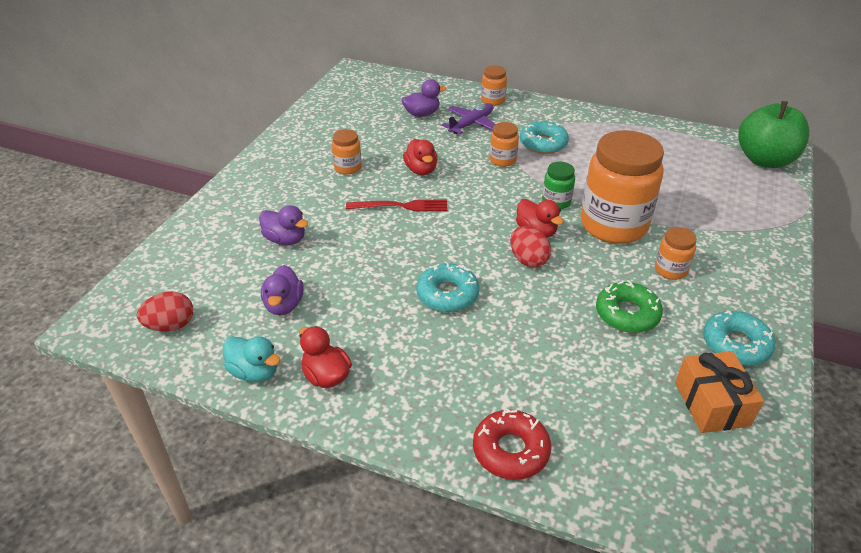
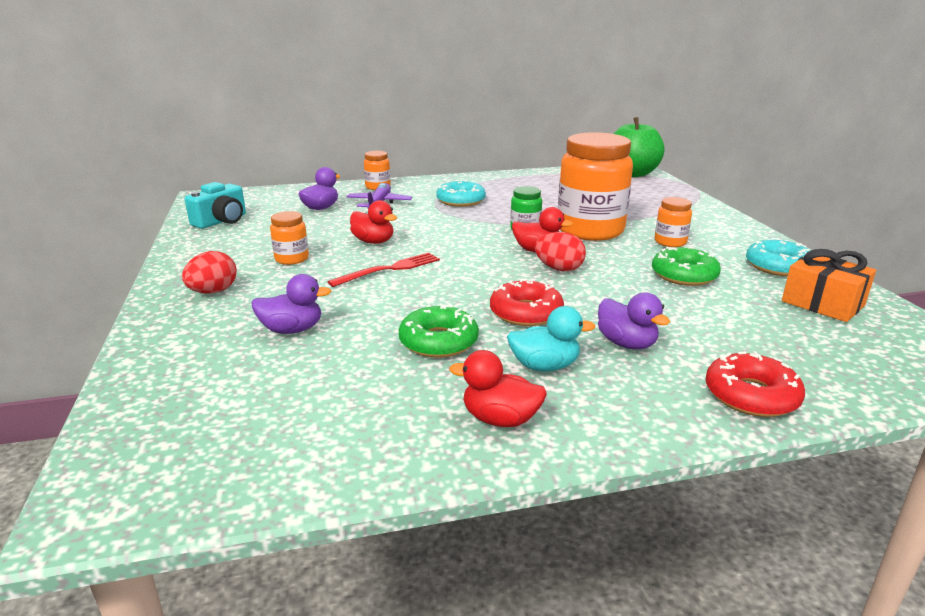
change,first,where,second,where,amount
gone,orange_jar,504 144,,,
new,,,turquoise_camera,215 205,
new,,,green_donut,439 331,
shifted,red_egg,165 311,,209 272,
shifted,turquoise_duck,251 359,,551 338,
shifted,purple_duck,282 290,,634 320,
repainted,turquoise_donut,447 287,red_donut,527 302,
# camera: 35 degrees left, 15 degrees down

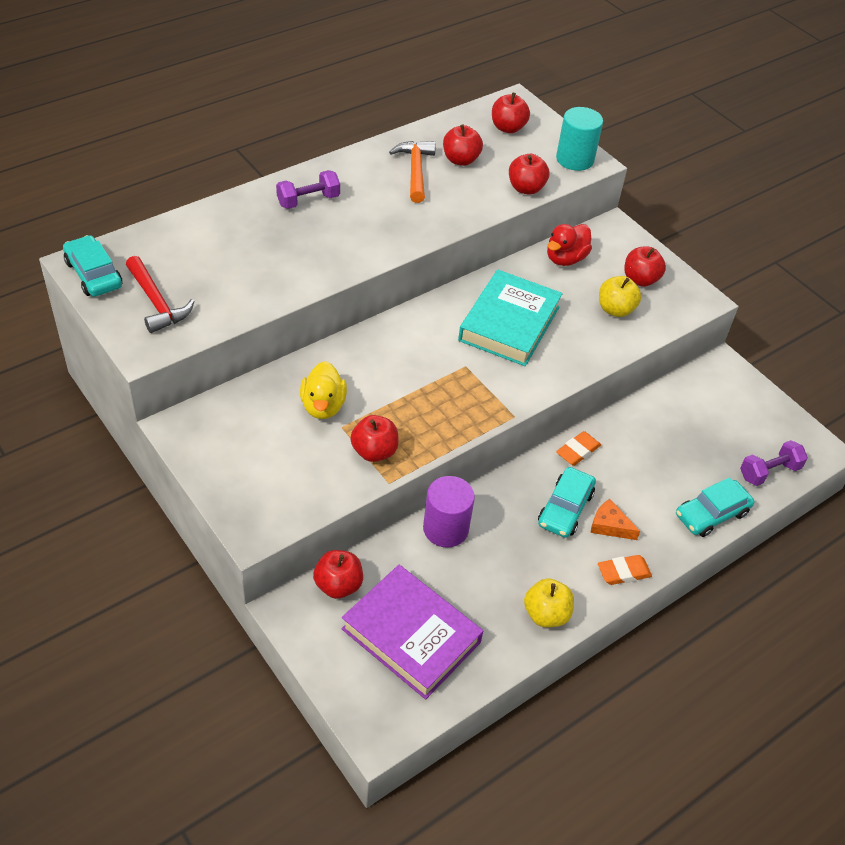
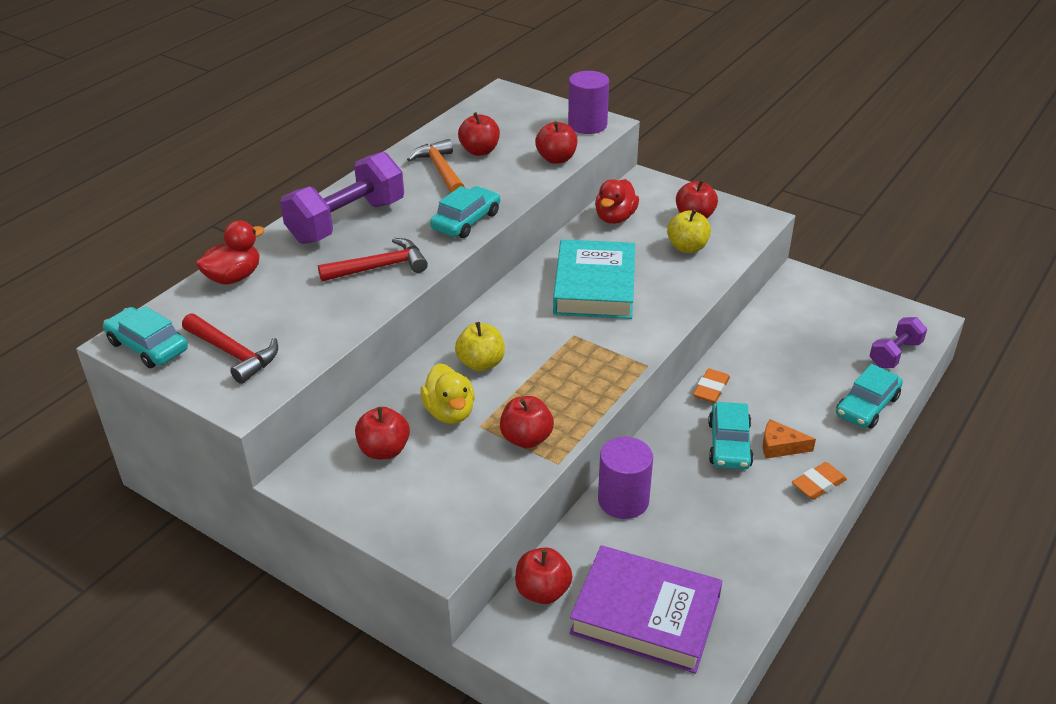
change,first,where,second,where,amount
new,,,red_duck,230 252,
new,,,red_hammer,373 260,
new,,,turquoise_car,465 212,
shifted,red_apple,511 113,,382 433,
shifted,yellow_apple,549 602,,480 346,
repainted,turquoise_cylinder,579 139,purple_cylinder,588 102,
scaled,purple_dumbbell,308 189,,342 198,x1.83
# camera: 15 degrees left, 10 degrees down

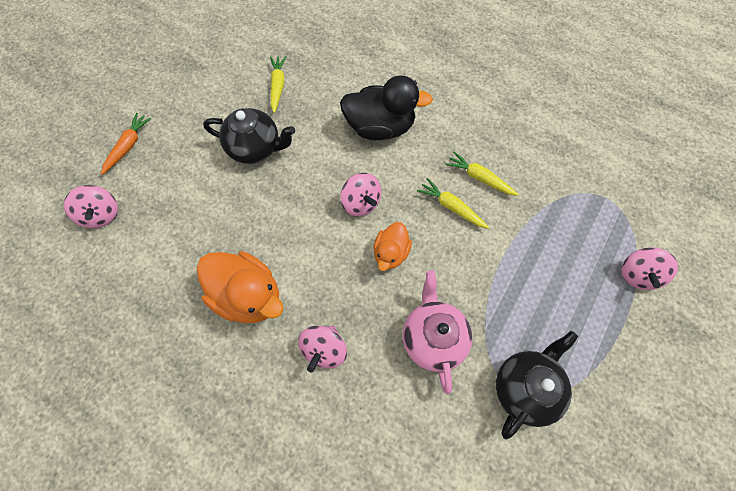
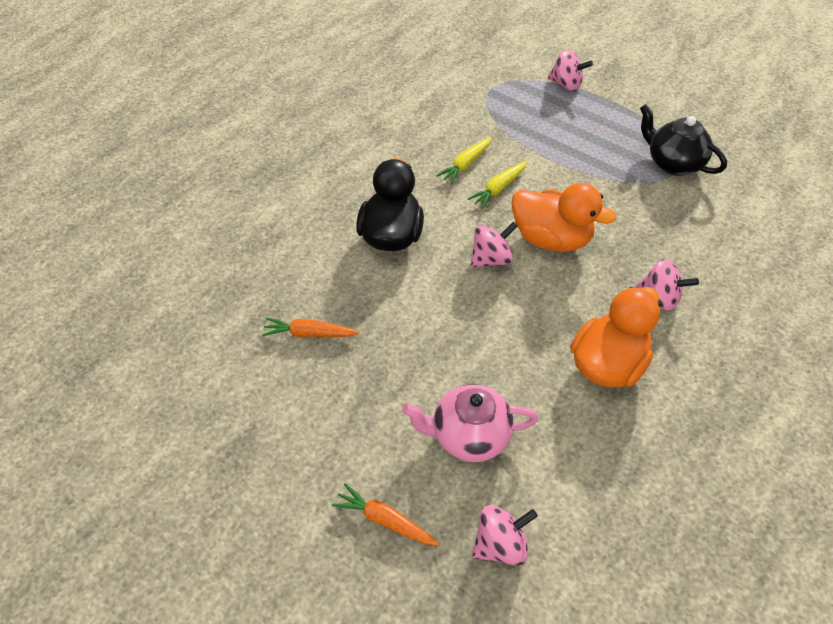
change,first,where,second,where,amount
gone,black_teapot,249 136,,,
shifted,pink_teapot,437 332,,470 423,
repainted,yellow_carrot,278 84,orange_carrot,311 327,
scaled,orange_duck,392 246,,563 217,x1.72
# camera: 85 degrees left, 15 degrees down

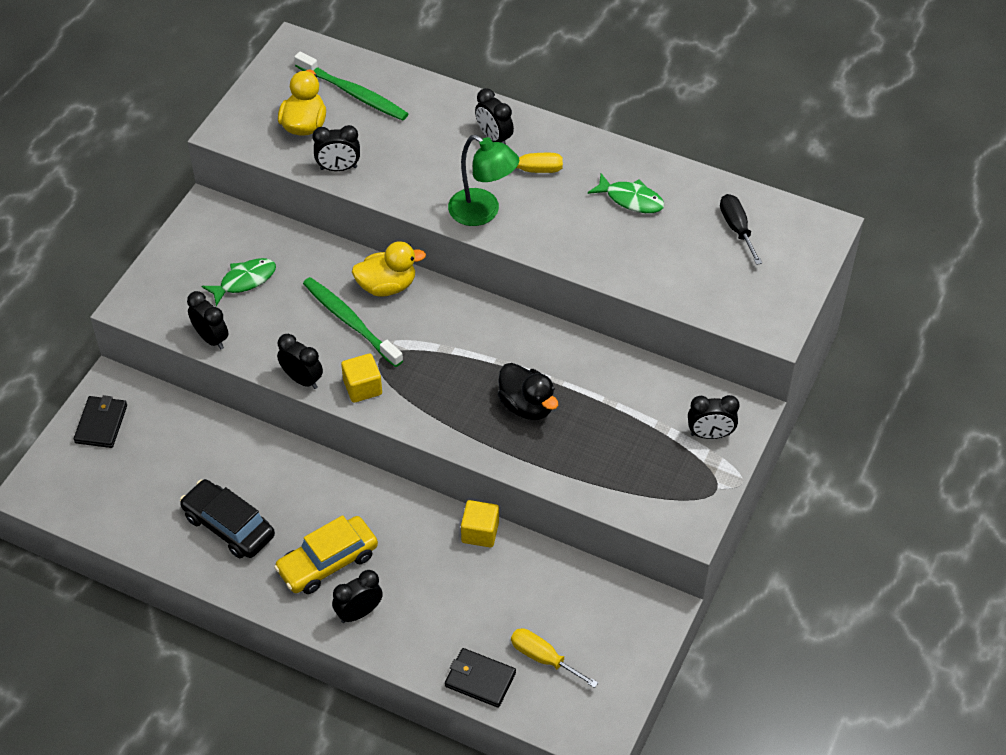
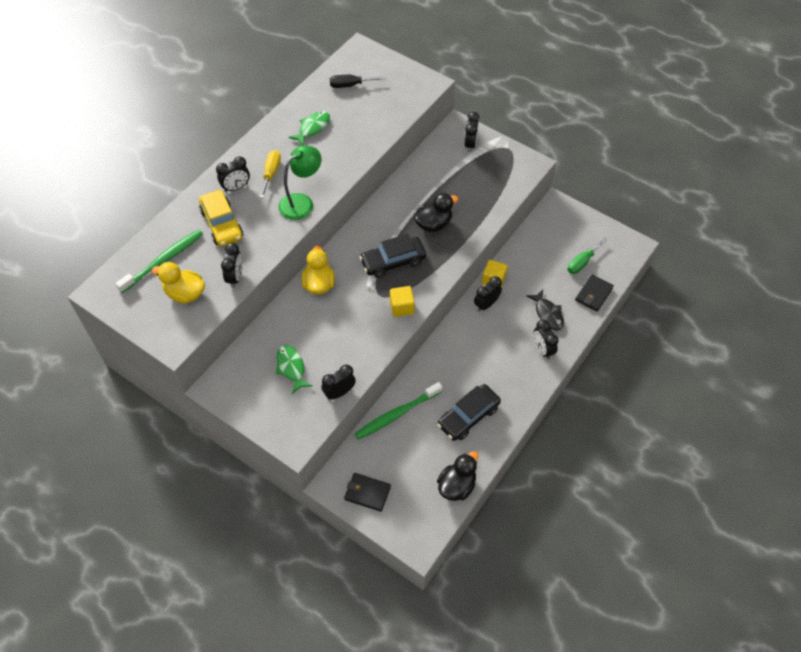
change,first,where,second,where,amount
new,,,black_car,392 256,
new,,,black_duck,458 476,
new,,,black_fish,545 310,
shifted,yellow_car,326 554,,221 218,
shifted,black_clock,300 361,,488 294,
shifted,green_toothbrush,353 322,,399 411,
repainted,yellow_screwdriver,554 658,green_screwdriver,587 255,
# camera: 80 degrees left, 5 degrees up

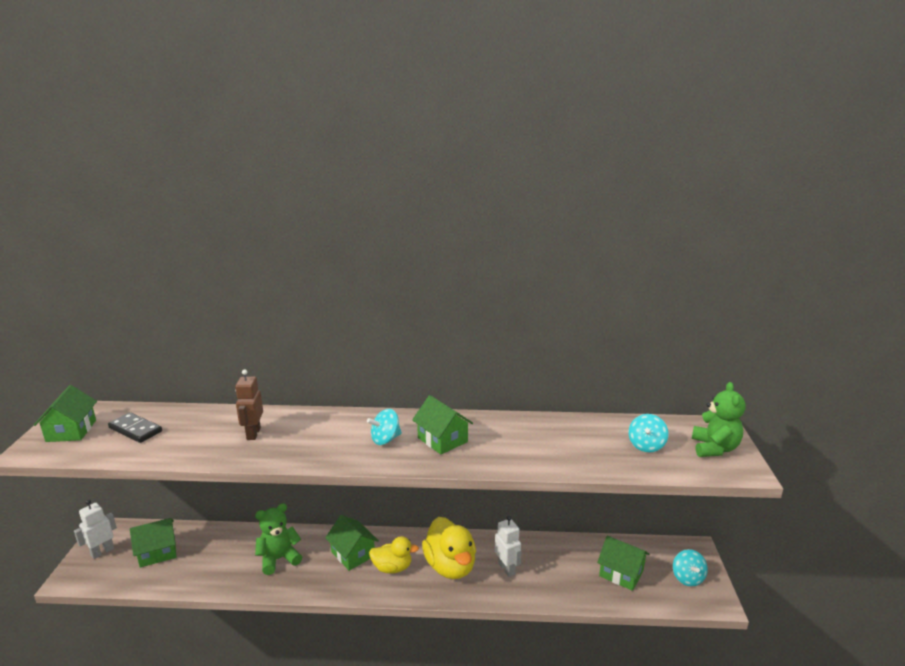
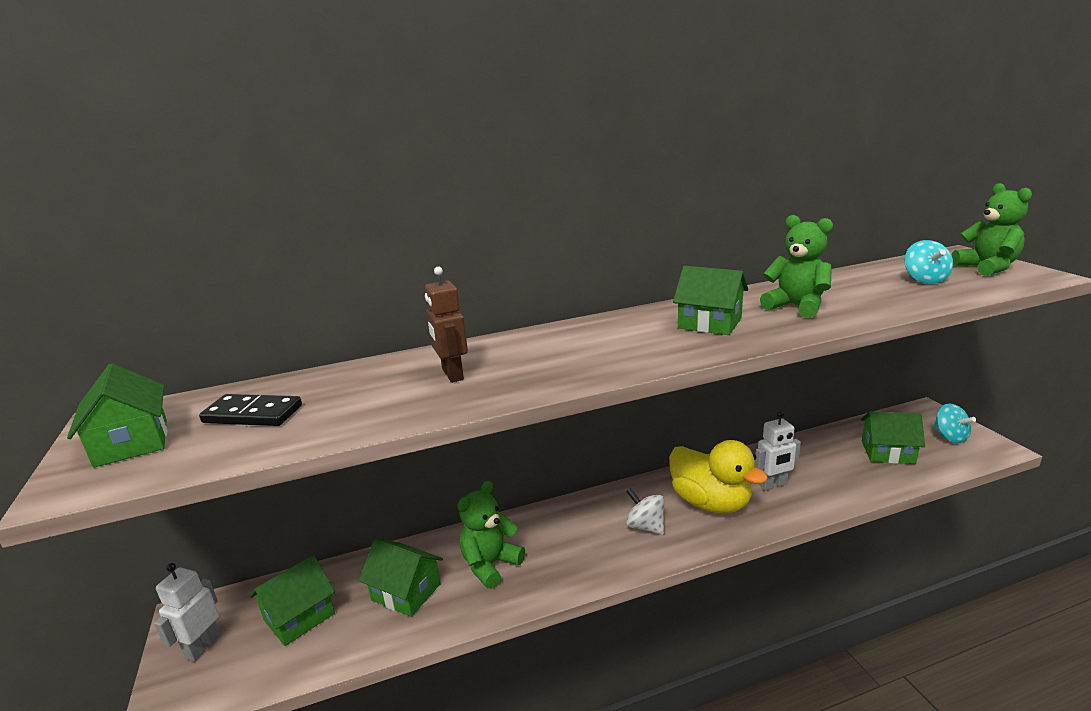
change,first,where,second,where,amount
gone,turquoise_spinning_top,384 427,,,
new,,,green_teddy_bear,796 266,
shifted,green_house,352 543,,401 578,
swapped,yellow_duck,394 554,white_spinning_top,645 511,
rotated,white_robot,508 546,,778 451,120 degrees clockwise
# camera: 20 degrees left, 0 degrees up

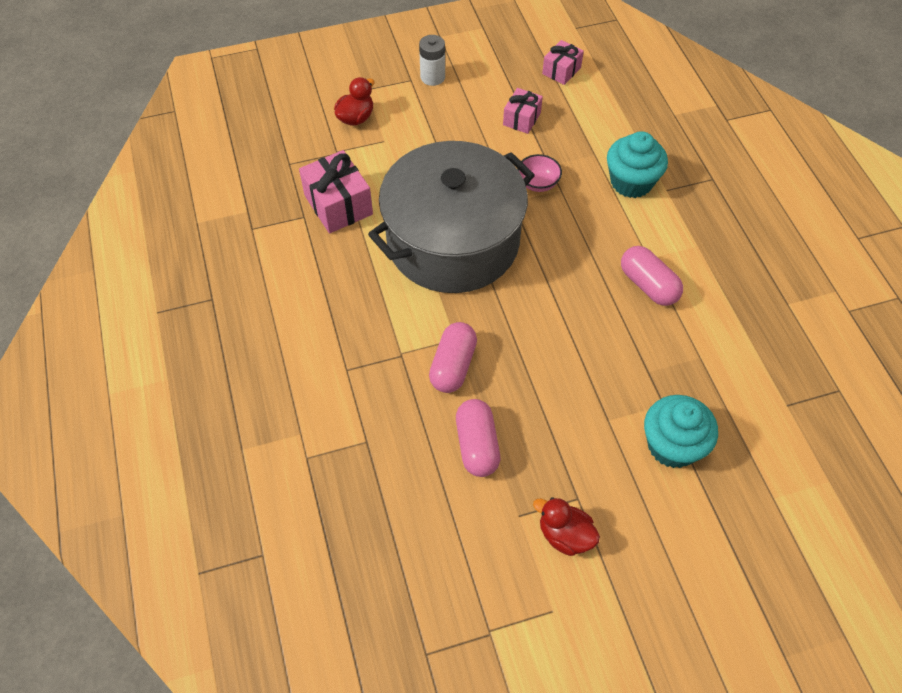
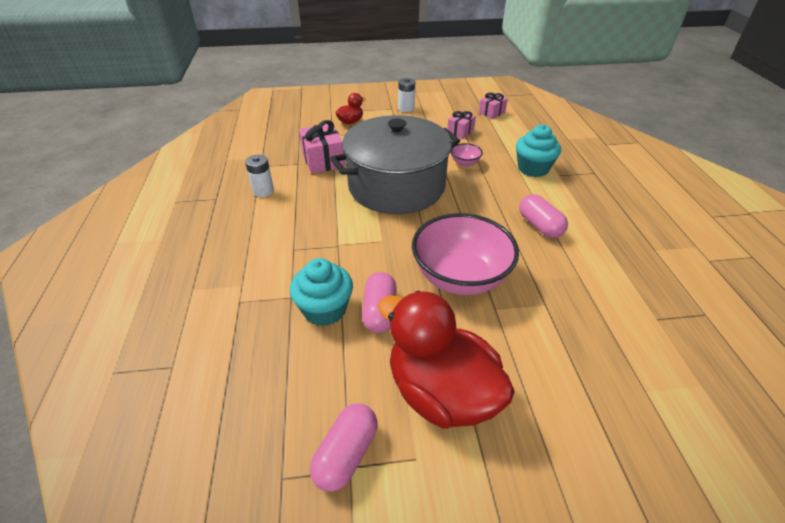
change,first,where,second,where,amount
new,,,white_battery,259 176,
new,,,pink_bowl,465 254,
shifted,pink_capsule,453 357,,343 447,
shifted,turquoise_cupcake,681 431,,321 292,
scaled,red_duck,566 526,,446 360,x2.20
# camera: 10 degrees right, 15 degrees down

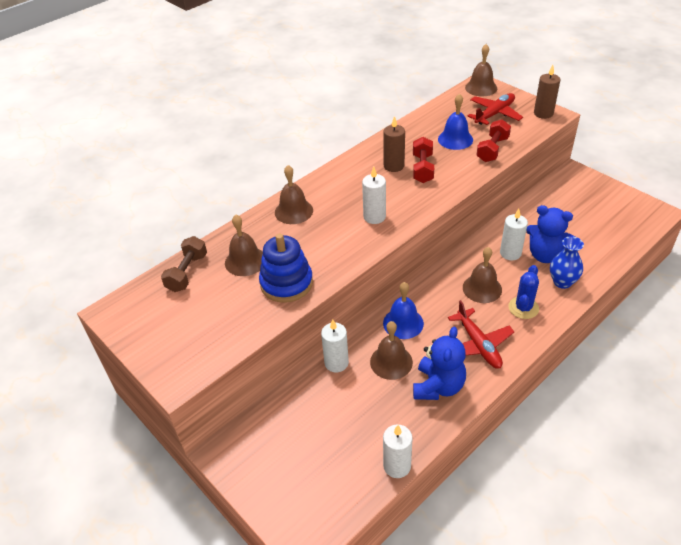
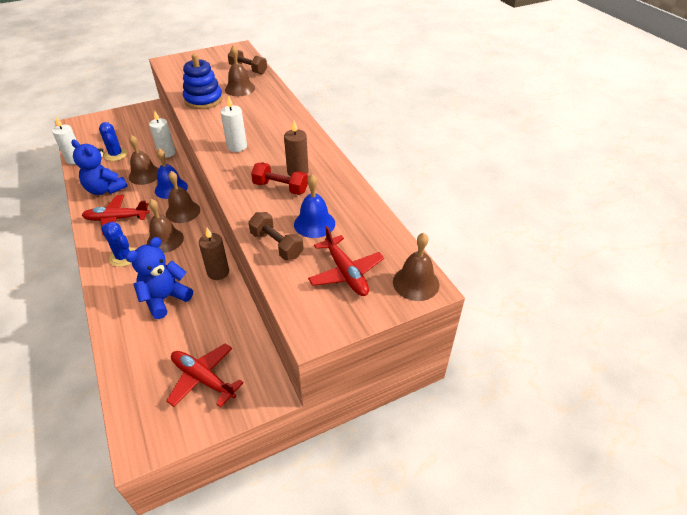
change,first,where,second,where,amount
gone,white_candle,514 234,,,
gone,blue_vase,567 262,,,
new,,,blue_cactus,113 141,
new,,,red_plane,205 375,
shifted,brown_bell,294 194,,183 197,
shifted,brown_candle,547 92,,214 254,
repainted,red_dumbbell,494 140,brown_dumbbell,276 236,
# camera: 105 degrees right, 0 degrees up

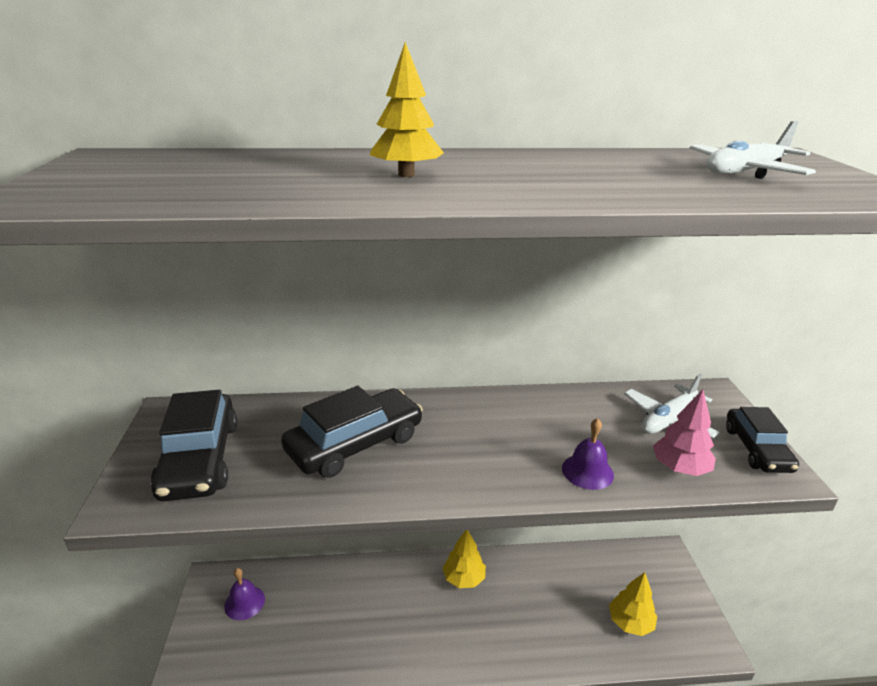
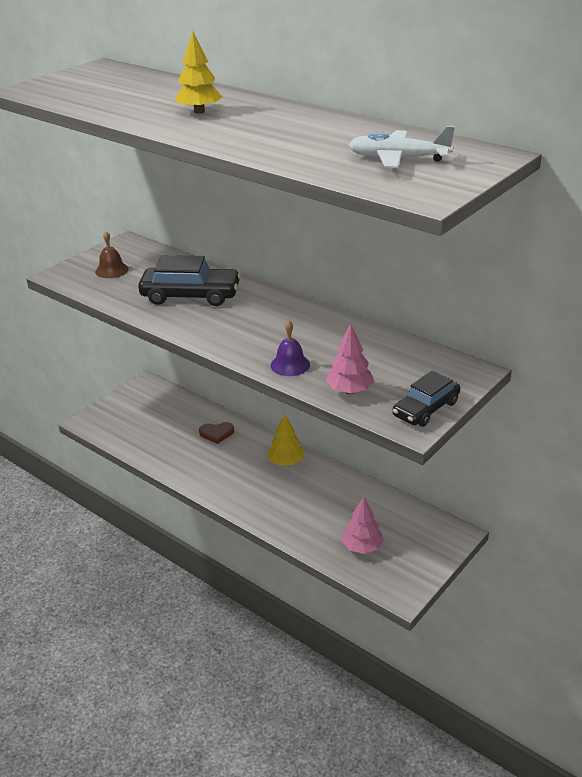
change,first,where,second,where,amount
gone,purple_bell,244 594,,,
gone,white_plane,671 406,,,
new,,,brown_heart,216 433,
swapped,black_car,194 445,brown_bell,112 254,
repainted,yellow_tree,633 604,pink_tree,363 525,
# camera: 45 degrees right, 5 degrees up

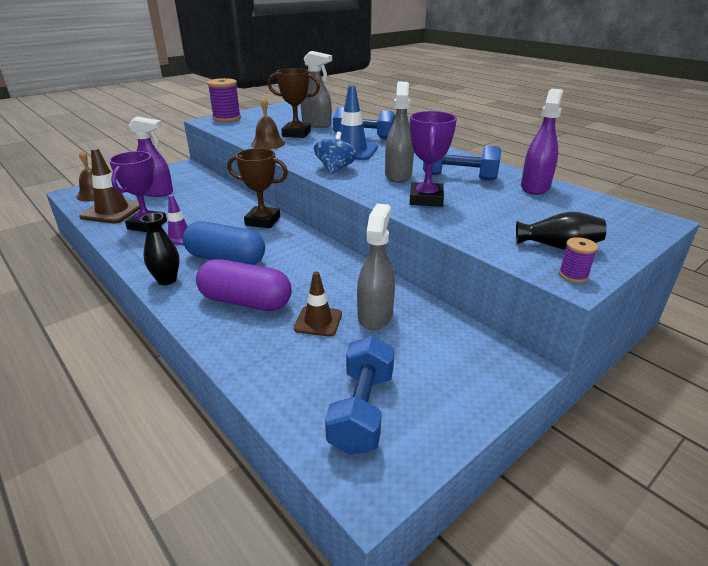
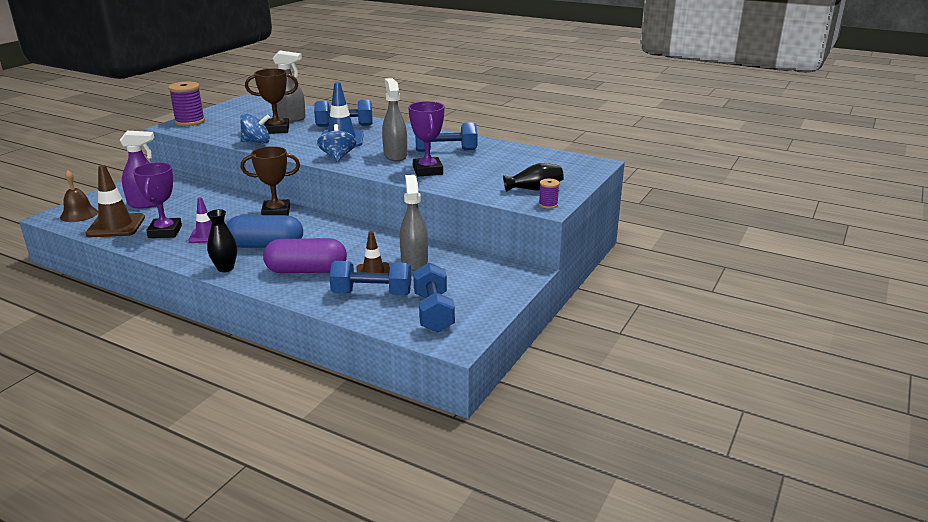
change,first,where,second,where,amount
gone,purple_spray_bottle,542 141,,,
new,,,blue_dumbbell,370 278,
swapped,brown_bell,268 122,blue_spinning_top,255 128,
# camera: 20 degrees left, 5 degrees down

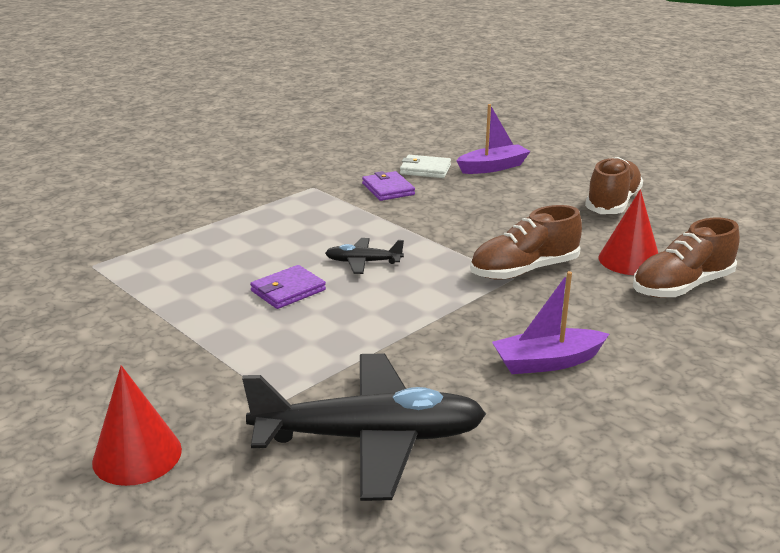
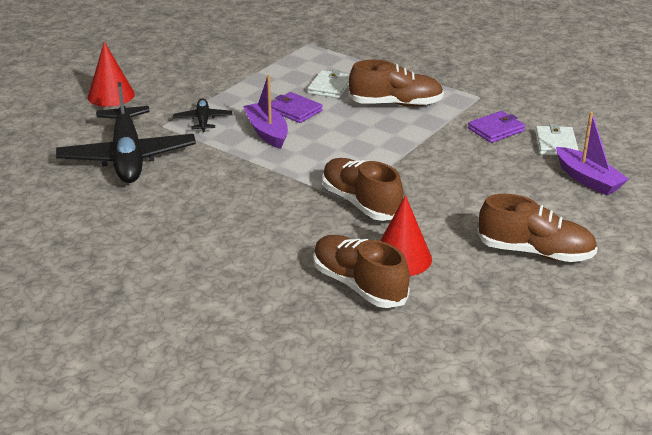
change,first,where,second,where,amount
new,,,white_wallet,329 84,
new,,,brown_shoe,396 83,
shifted,black_plane,364 256,,202 115,
shifted,purple_boat,550 322,,265 112,
# camera: 80 degrees right, 5 degrees up

